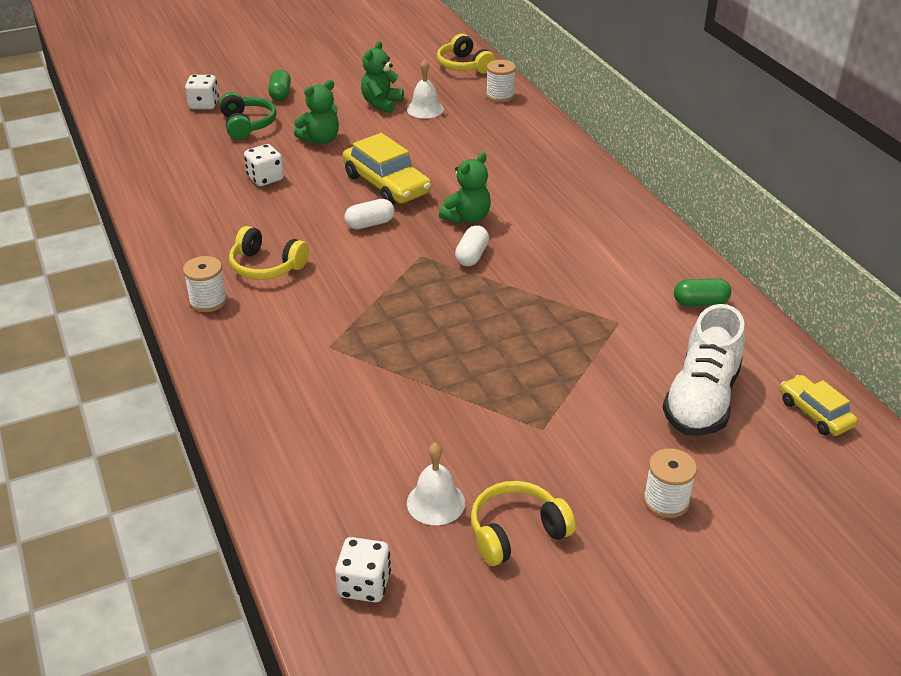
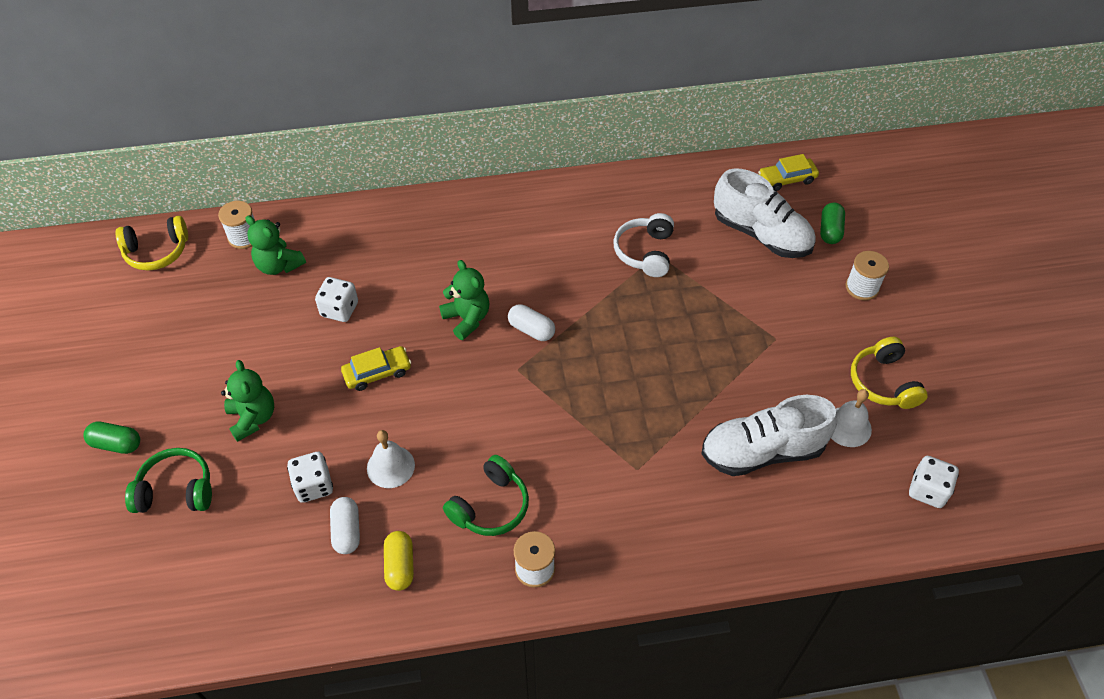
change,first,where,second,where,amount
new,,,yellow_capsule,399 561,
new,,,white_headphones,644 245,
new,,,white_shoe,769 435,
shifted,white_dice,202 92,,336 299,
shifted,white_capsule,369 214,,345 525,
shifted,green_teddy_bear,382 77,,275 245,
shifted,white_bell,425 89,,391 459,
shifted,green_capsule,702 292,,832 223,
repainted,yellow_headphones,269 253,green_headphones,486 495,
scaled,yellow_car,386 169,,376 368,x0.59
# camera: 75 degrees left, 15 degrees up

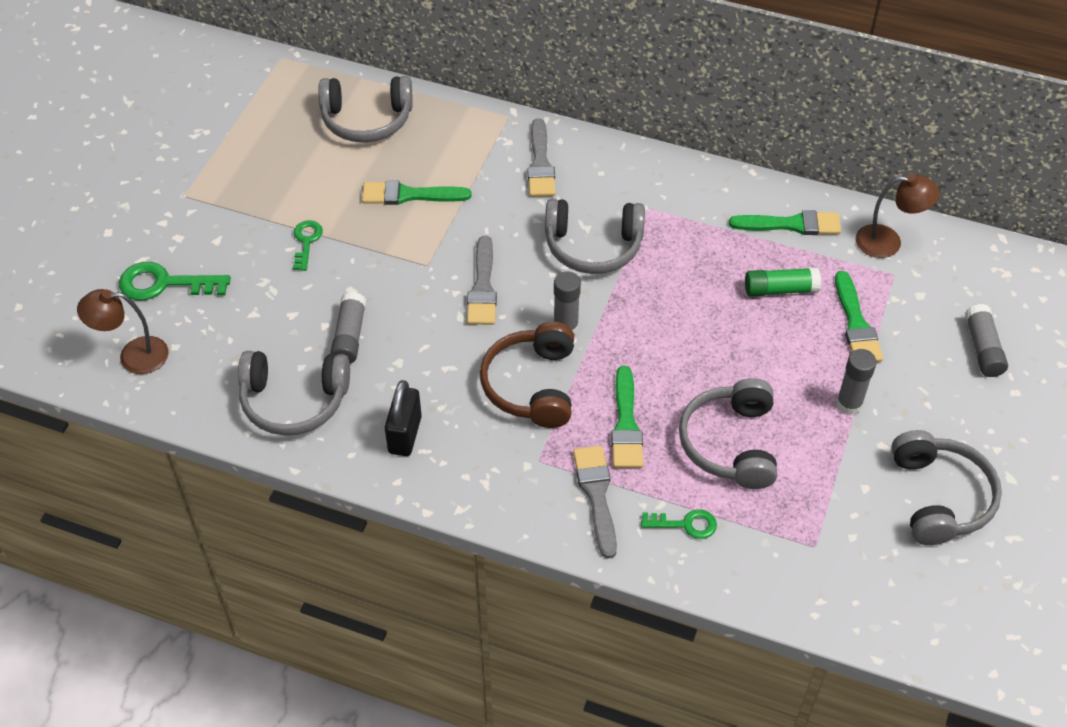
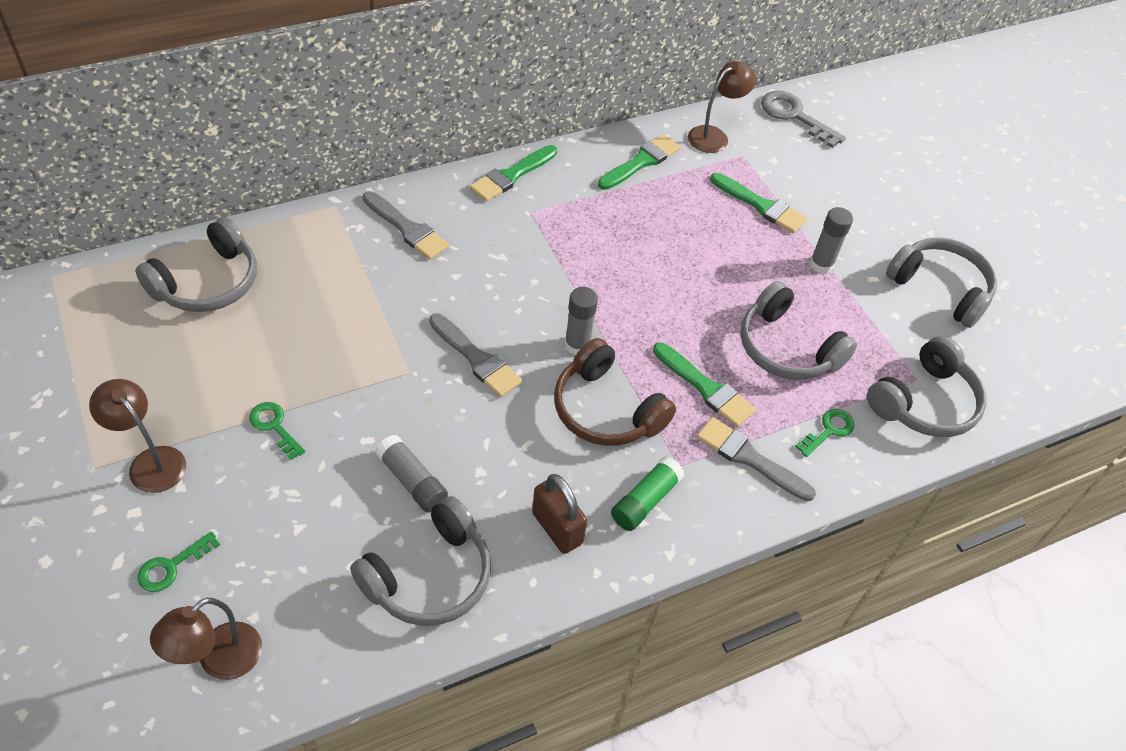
change,first,where,second,where,amount
gone,grey_glue_stick,986 340,,,
new,,,brown_lamp,137 436,
new,,,grey_key,803 119,
shifted,green_brush,416 192,,513 173,
shifted,grey_headphones,595 236,,926 386,
shifted,green_glue_stick,783 282,,648 493,
repainted,black_padlock,403 418,brown_padlock,559 514,
scaled,green_key,175 281,,178 561,x0.61
# camera: 50 degrees left, 0 degrees up

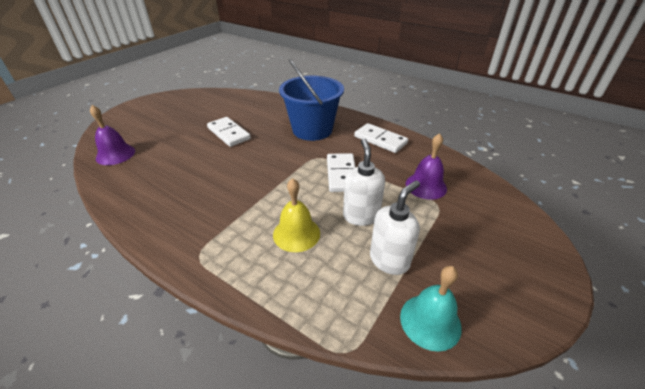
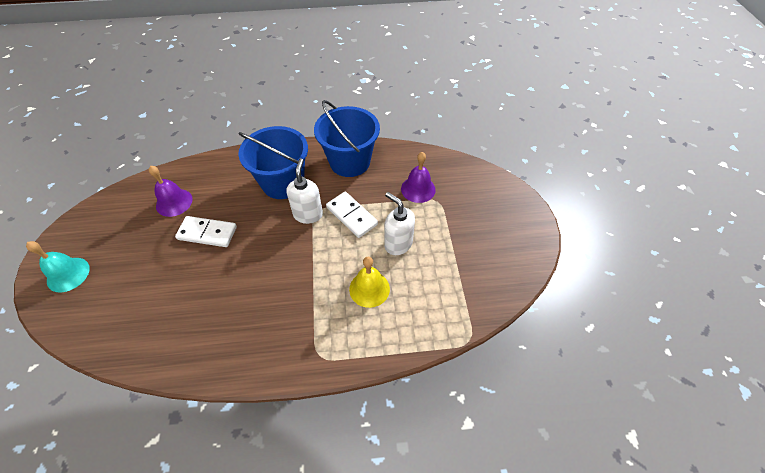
change,first,where,second,where,amount
shifted,purple_bell,112 135,,171 191,
shifted,white_soap_dispenser,395 227,,304 191,
shifted,turquoise_bell,431 309,,58 267,
swapped,white_domino,381 138,blue_bucket,347 138,
# camera: 40 degrees left, 15 degrees up

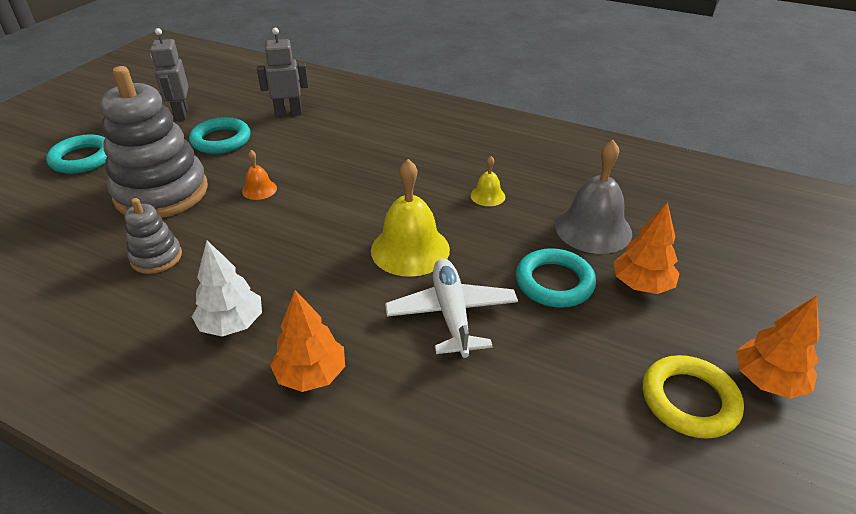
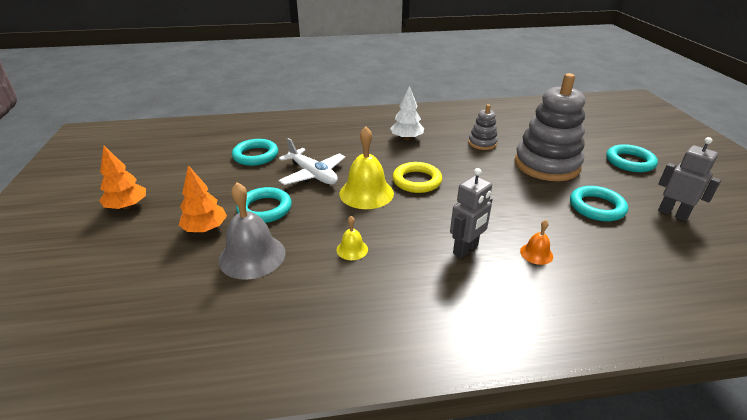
change,first,where,second,where,amount
gone,orange_tree,307 341,,,
new,,,turquoise_ring,255 152,
shifted,orange_bell,259 175,,536 242,
shifted,grey_robot,282 72,,471 213,
shifted,yellow_ring,693 397,,417 177,
# camera: 145 degrees right, 5 degrees down

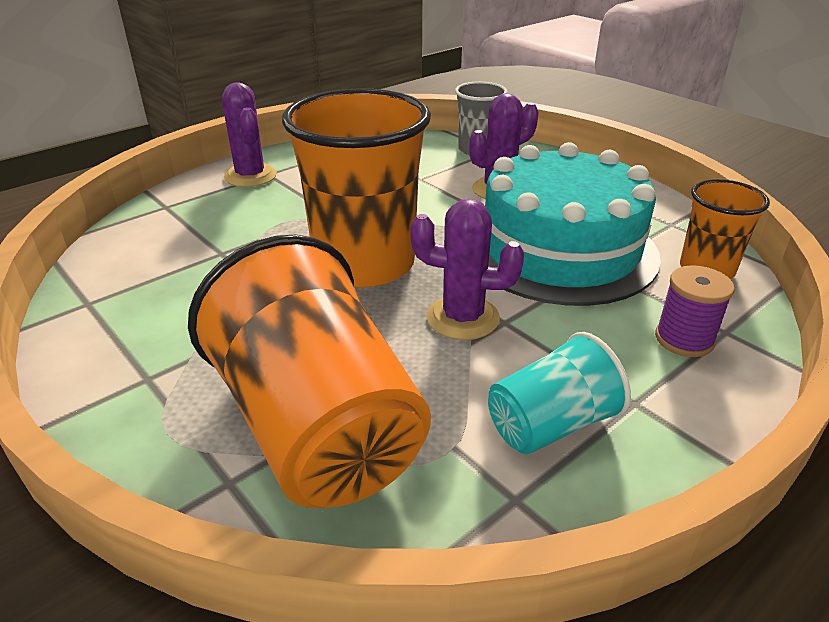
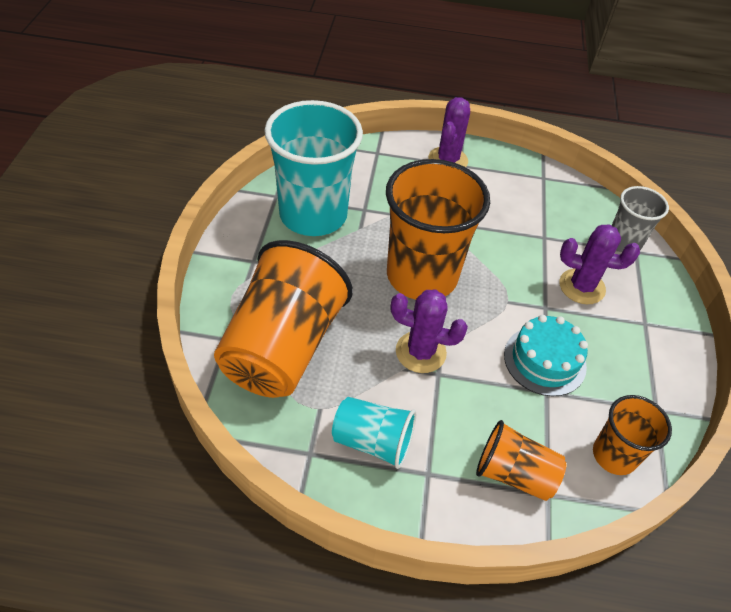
change,first,where,second,where,amount
new,,,turquoise_cup,313 168,
swapped,purple_spool,694 311,orange_cup,521 460,
rotated,purple_cactus,467 269,,429 331,45 degrees counterclockwise
scaled,turquoise_cake,572 224,,546 355,x0.53
# camera: 45 degrees right, 15 degrees up

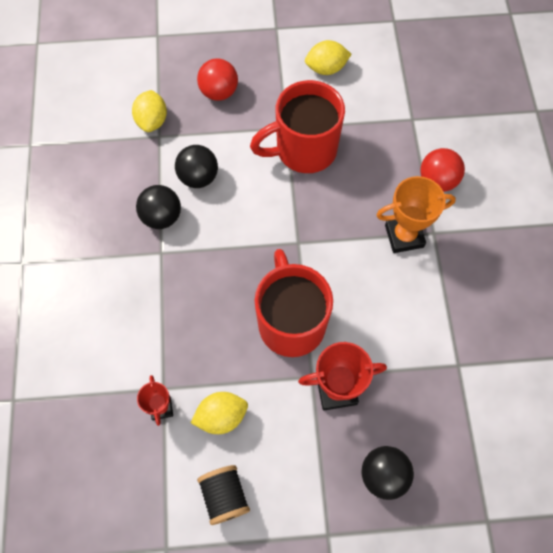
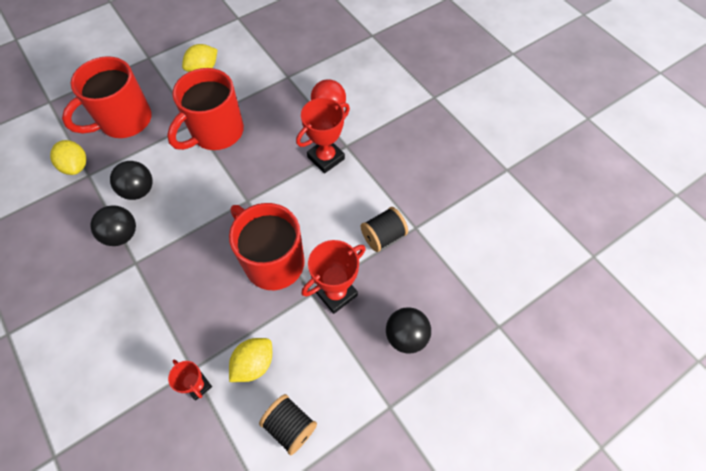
change,first,where,second,where,amount
new,,,black_spool,384 229,
swapped,red_ball,217 79,red_mug,107 97,
repainted,orange_trophy,416 214,red_trophy,323 135,
# camera: 30 degrees left, 5 degrees down

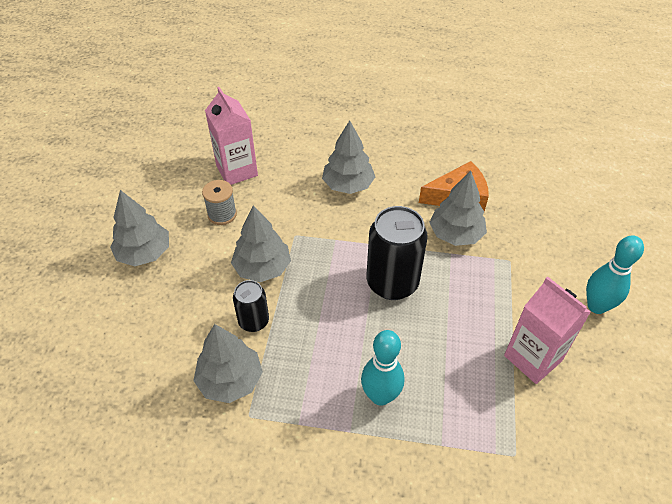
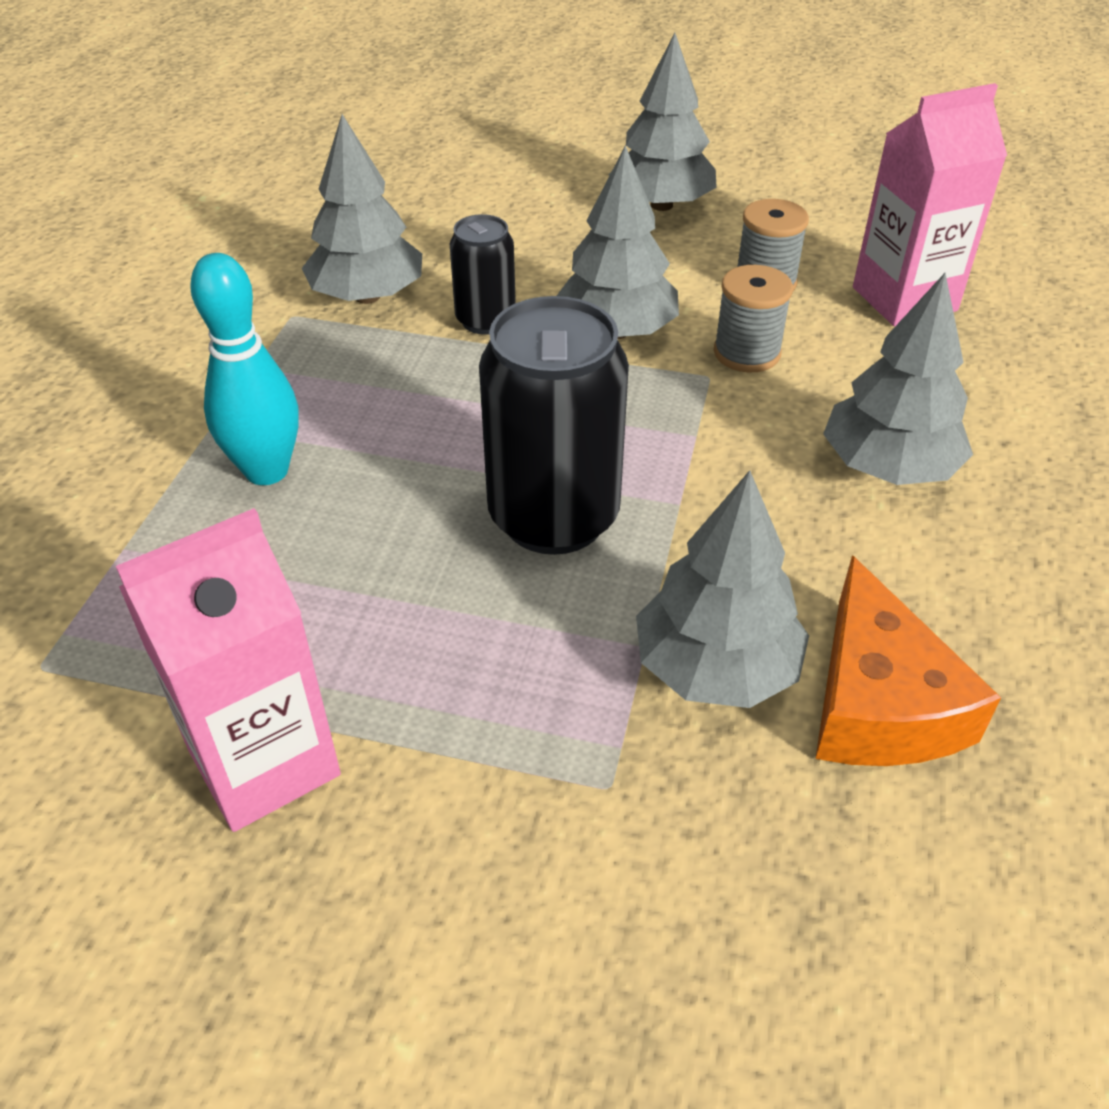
change,first,where,second,where,amount
gone,turquoise_bowling_pin,615 274,,,
new,,,grey_spool,753 319,
# camera: 95 degrees right, 5 degrees down

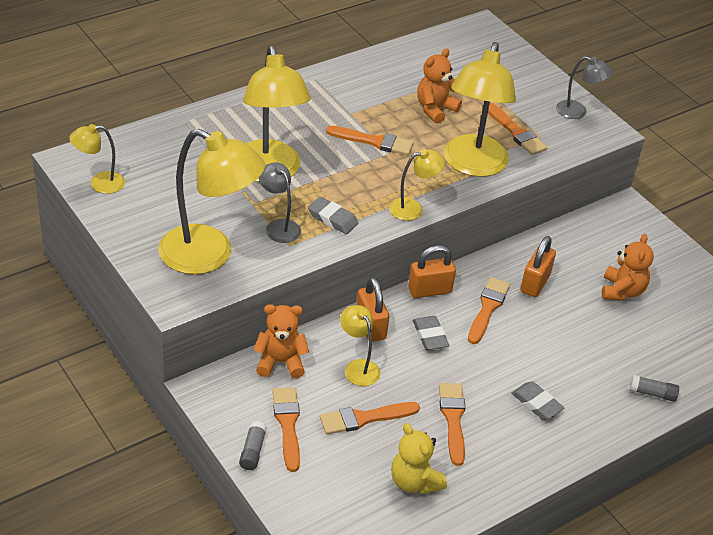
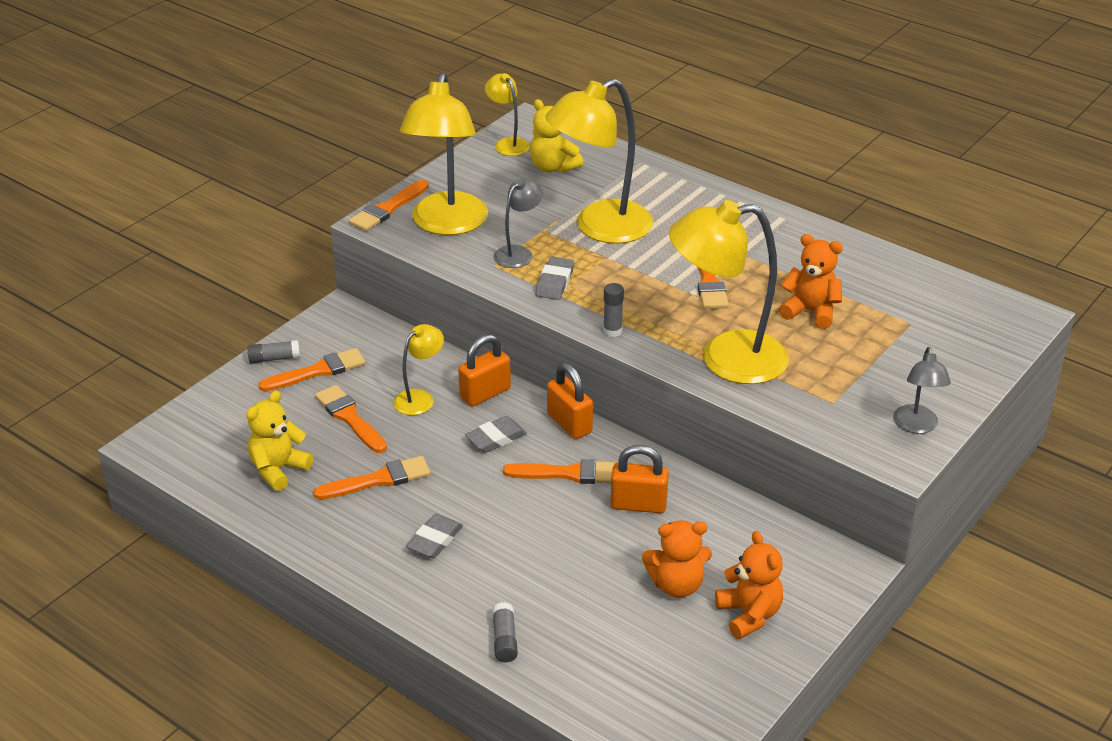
change,first,where,second,where,amount
new,,,yellow_teddy_bear,556 136,
shifted,orange_teddy_bear,281 341,,749 585,
shifted,orange_brush,518 129,,389 205,
swapped,yellow_lamp,417 185,grey_glue_stick,613 310,
# camera: 75 degrees right, 5 degrees down

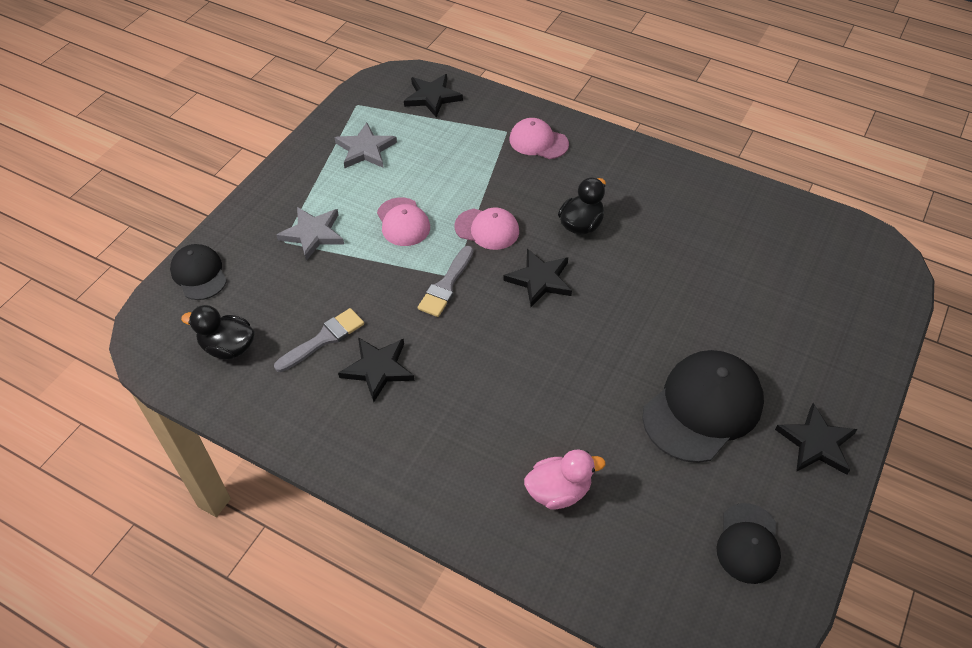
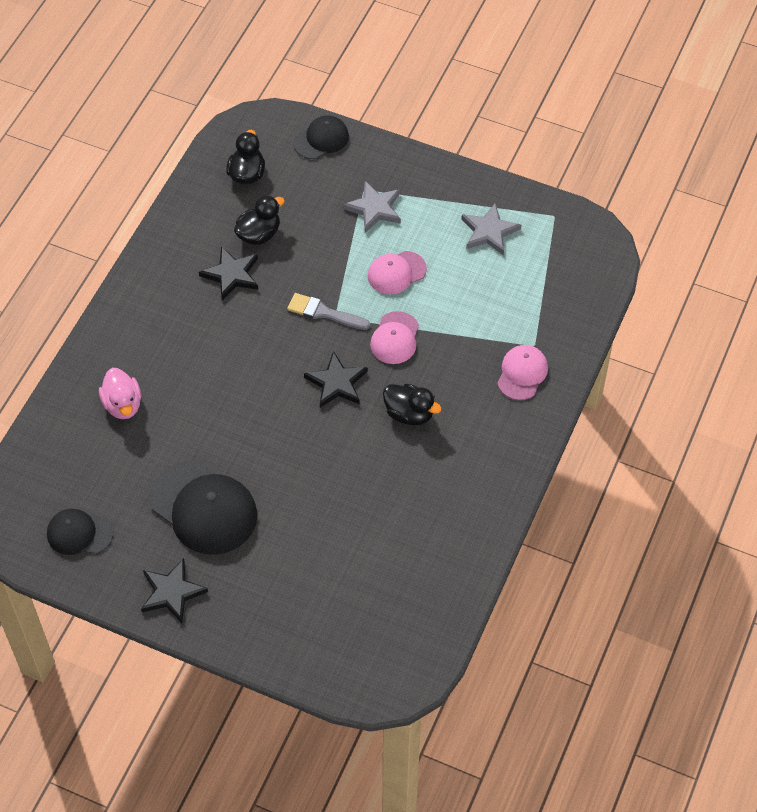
change,first,where,second,where,amount
gone,black_star,433 95,,,
swapped,grey_brush,319 340,black_duck,259 220,
# camera: 85 degrees right, 5 degrees up

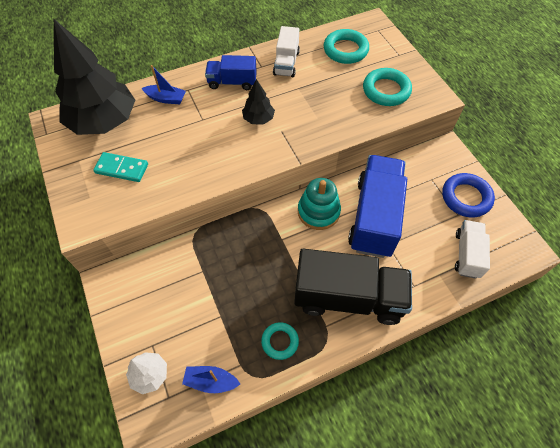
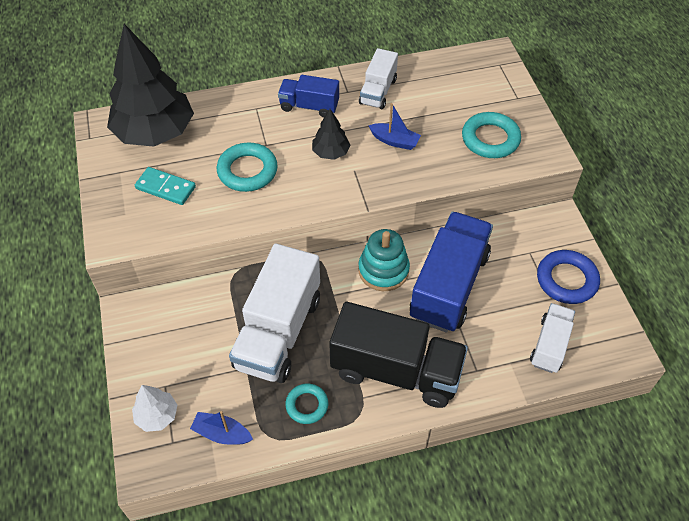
change,first,where,second,where,amount
new,,,white_truck,274 313,
shifted,blue_boat,164 84,,394 126,
shifted,turquoise_ring,346 46,,247 167,
# camera: 10 degrees right, 5 degrees down

